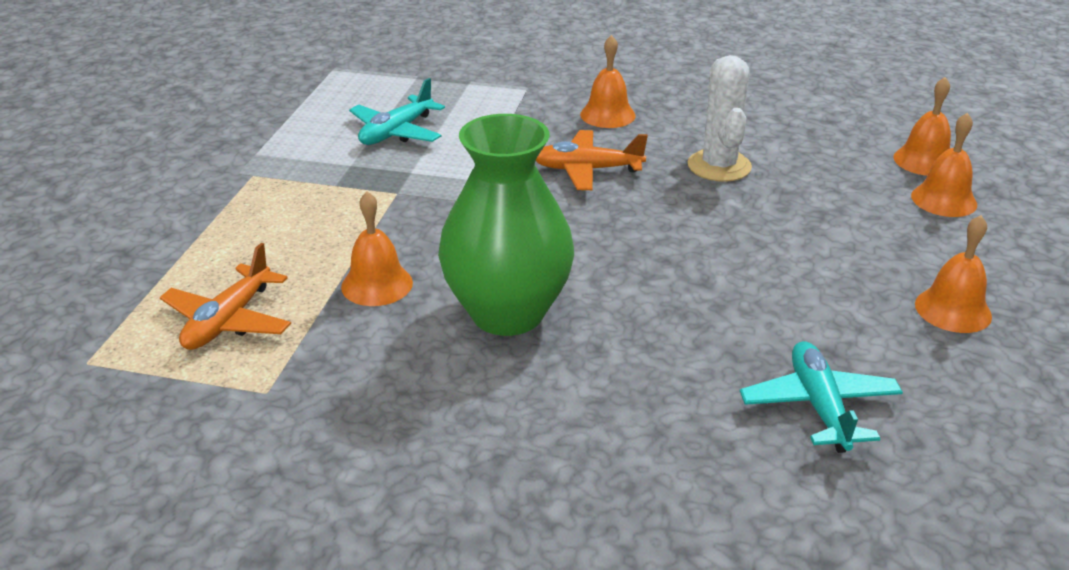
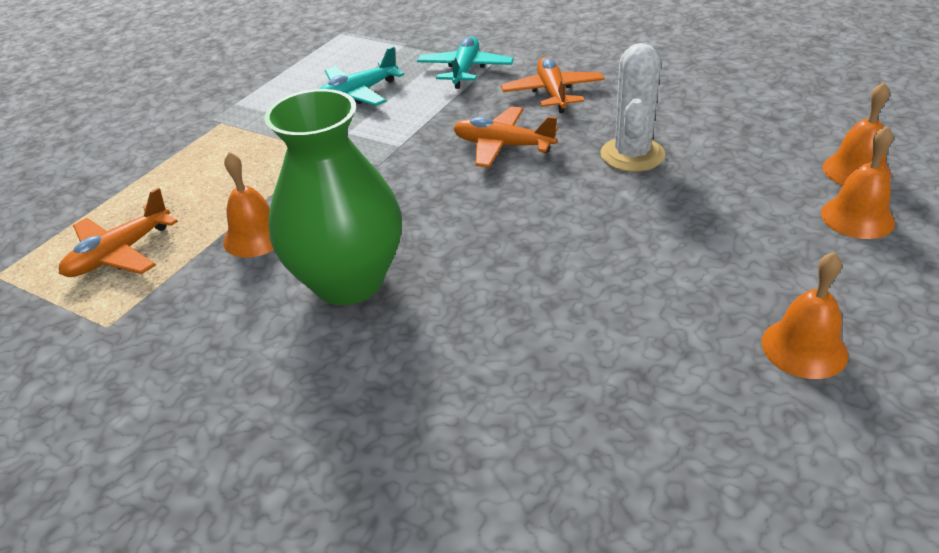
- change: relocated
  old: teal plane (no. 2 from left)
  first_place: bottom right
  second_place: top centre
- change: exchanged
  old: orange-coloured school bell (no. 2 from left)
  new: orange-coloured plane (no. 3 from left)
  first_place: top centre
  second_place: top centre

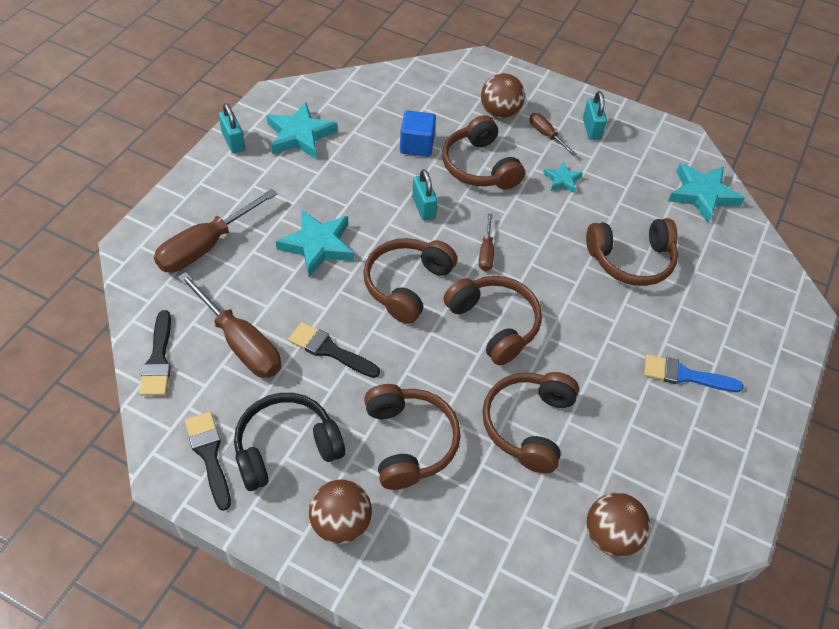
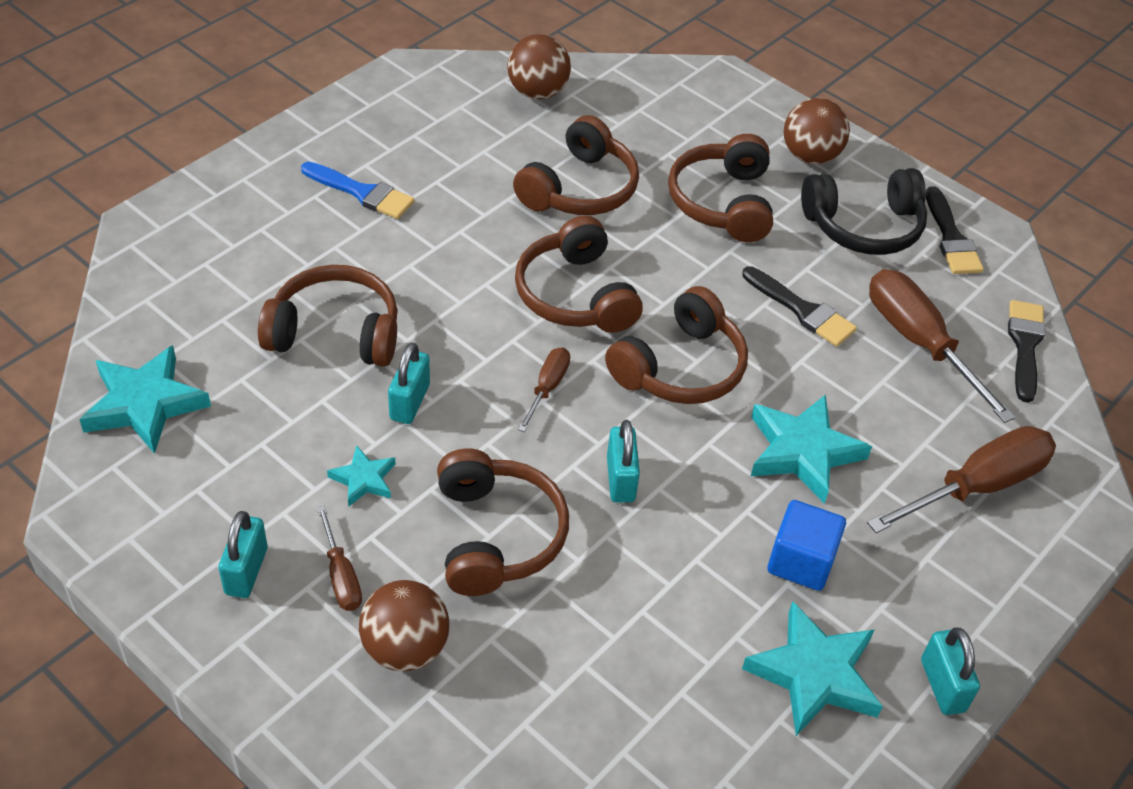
- change: appeared
  new: teal lock (no. 2 from left)
  second_place: centre
- change: relocated
  old: royal blue block
  first_place: top centre
  second_place: bottom right

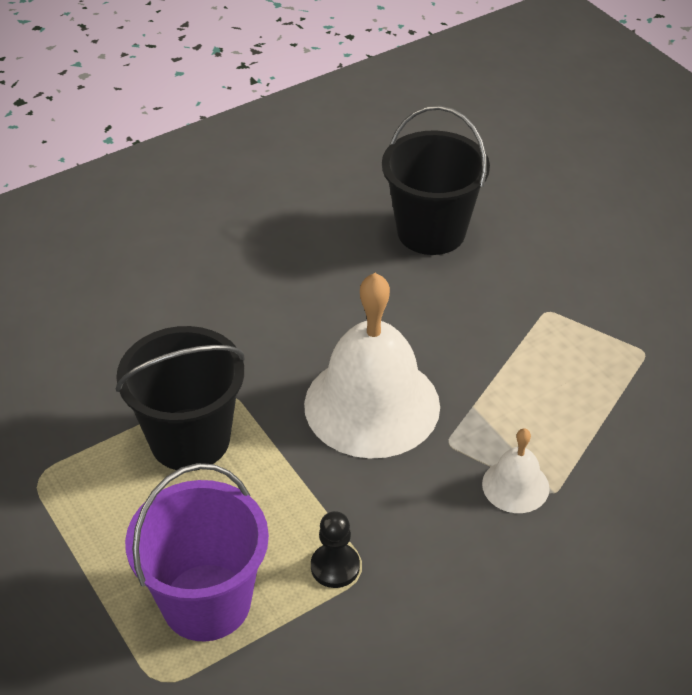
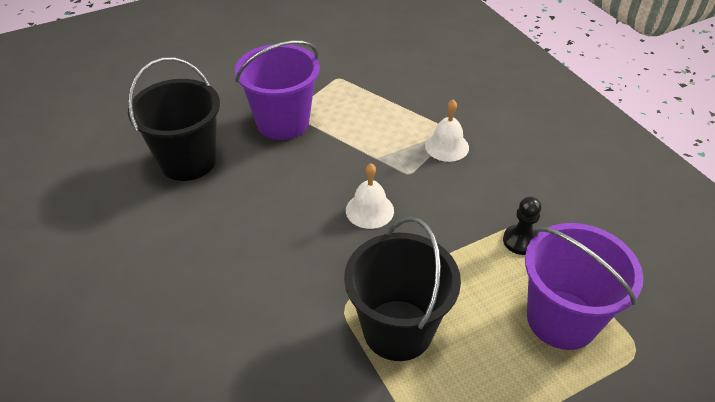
- change: appeared
  new: purple bucket (no. 1 from left)
  second_place: top centre
- change: size
  old: pure white school bell (no. 1 from left)
  first_place: centre
  second_place: centre
  factor: 0.47

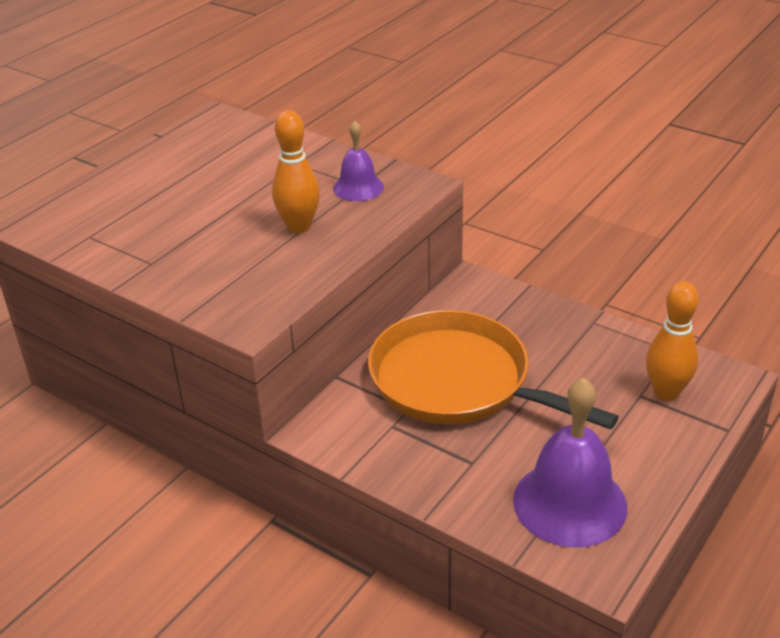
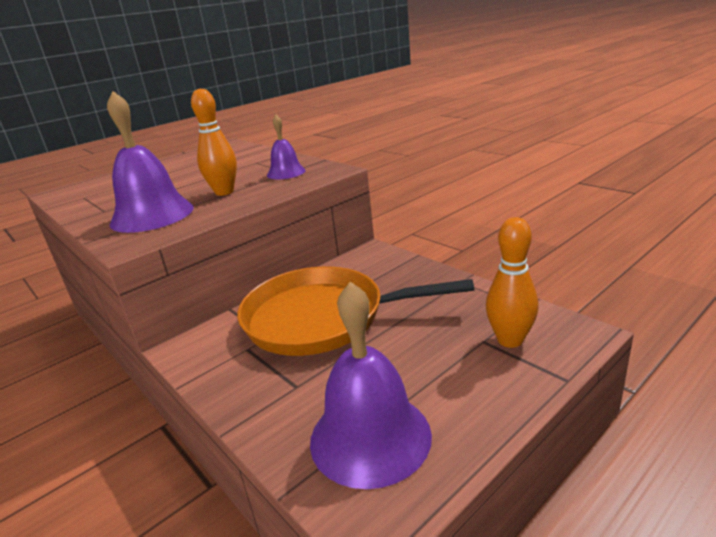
- change: appeared
  new: purple school bell (no. 1 from left)
  second_place: top left
- change: spun
  old: orange-coloured frying pan
  first_place: centre
  second_place: centre
  degrees: -45

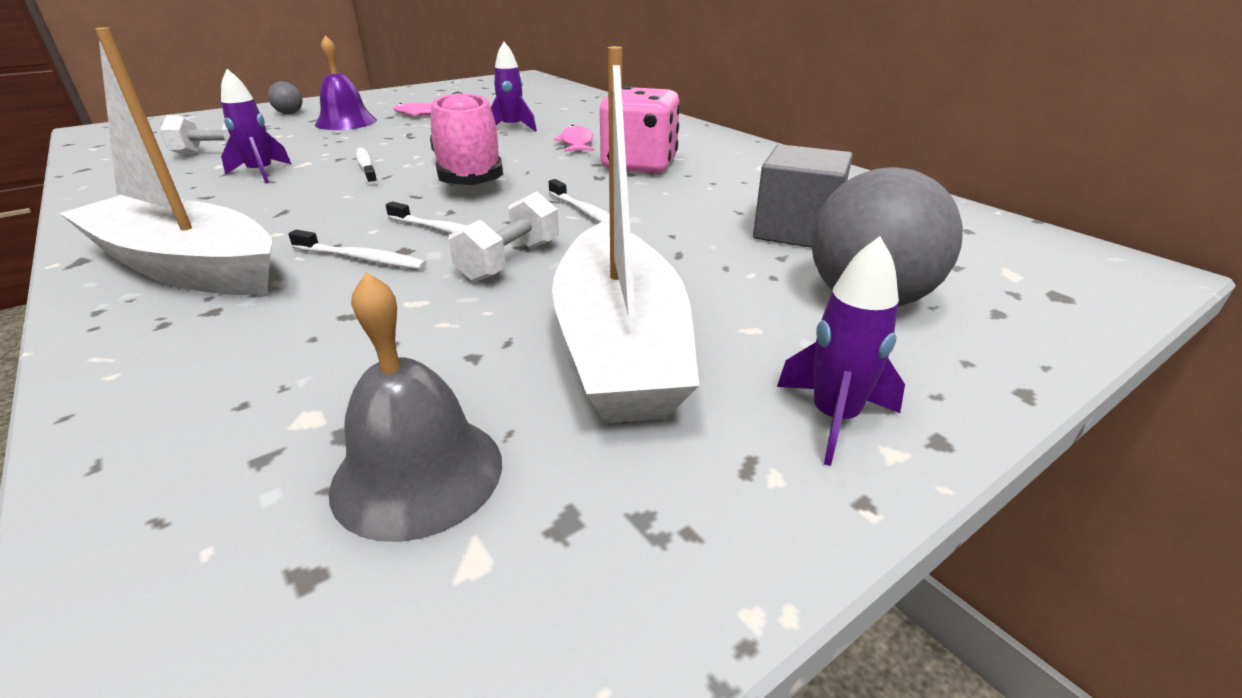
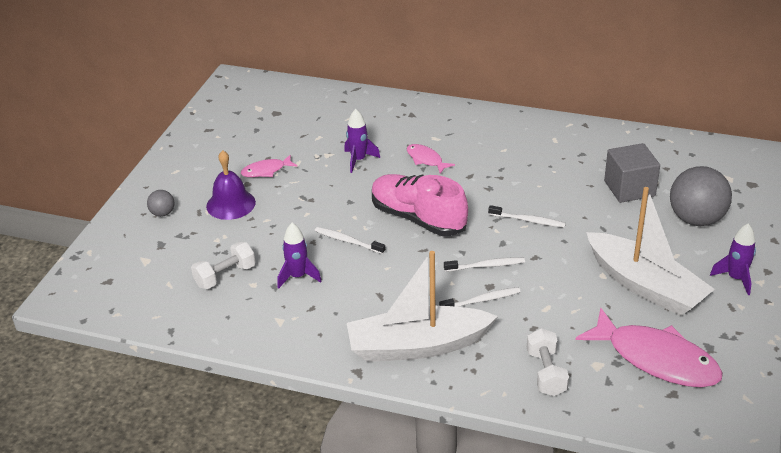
- change: missing
  old: rosy dice
  first_place: top centre
- change: relocated
  old: pure white dumbbell (no. 2 from left)
  first_place: centre
  second_place: bottom right
- change: exchanged
  old: ash-grey school bell
  new: rosy fish (no. 3 from left)
  first_place: centre
  second_place: bottom right

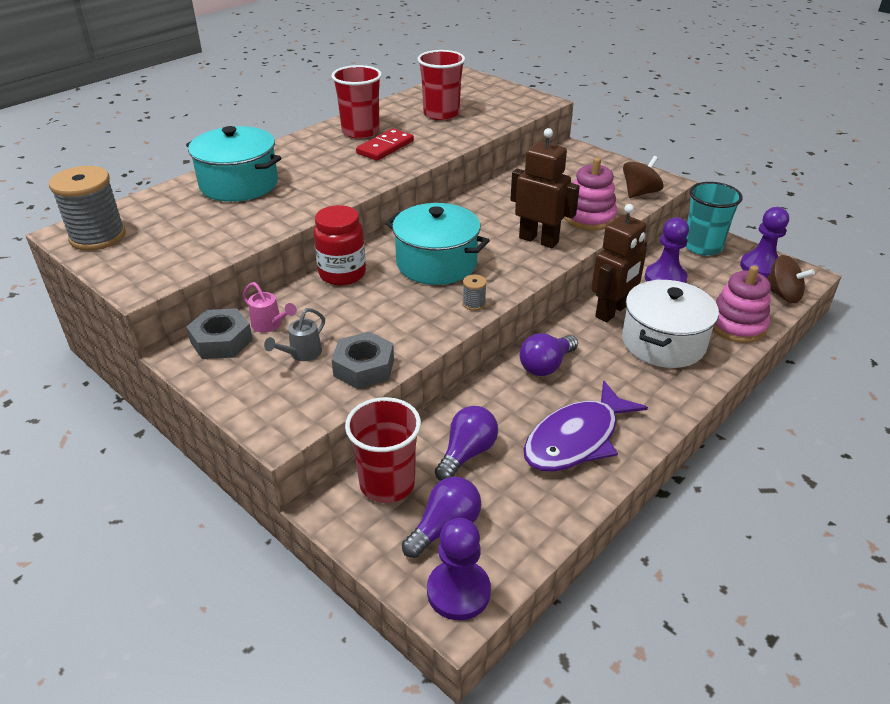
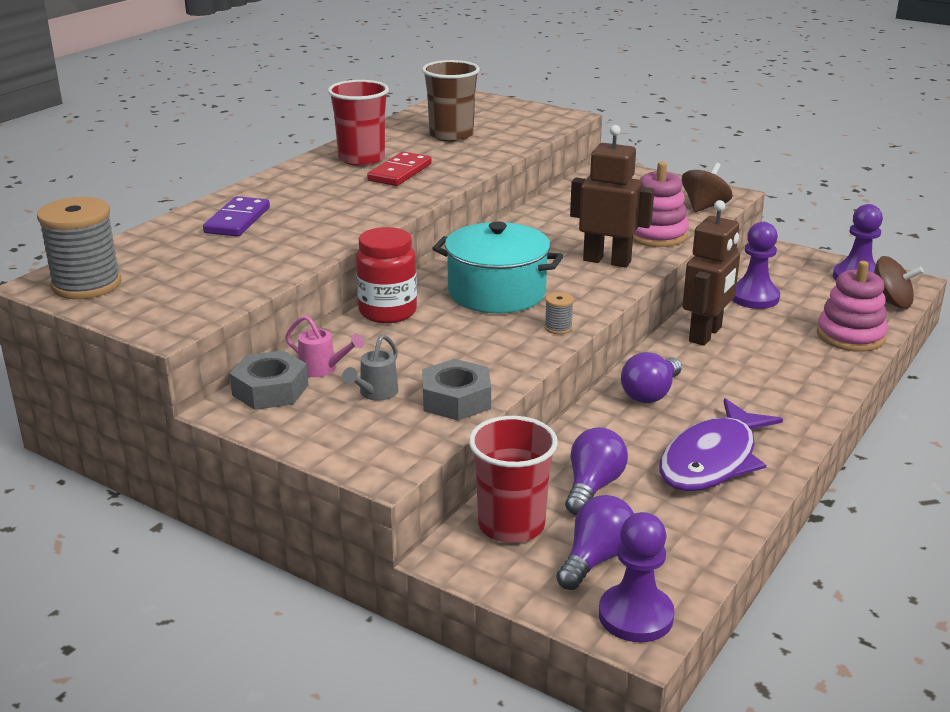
- change: missing
  old: pure white cooking pot
  first_place: middle right
- change: missing
  old: teal cup
  first_place: top right
- change: exchanged
  old: teal cooking pot (no. 1 from left)
  new: purple domino
  first_place: top left
  second_place: top left
- change: colour
  old: scarlet cup (no. 3 from left)
  new: dark brown cup
  first_place: top centre
  second_place: top centre

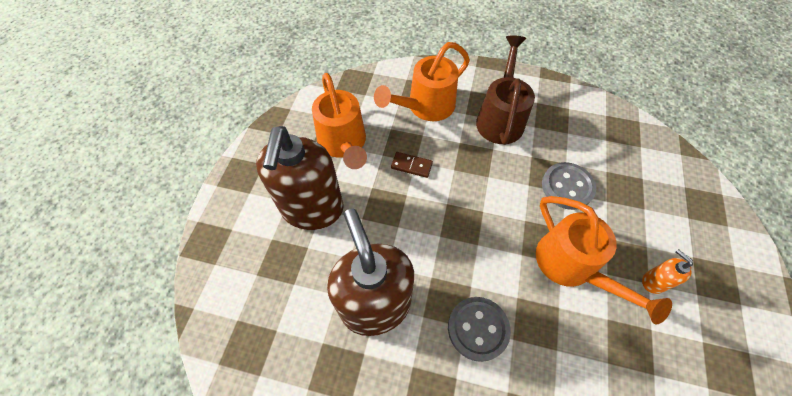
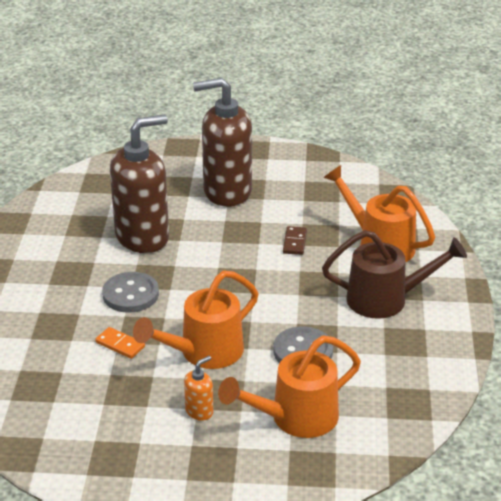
- change: appeared
  new: orange-coloured domino
  second_place: bottom left
- change: relocated
  old: orange-coloured sprinkling can (no. 1 from left in the first image)
  new: orange-coloured sprinkling can (no. 2 from left)
  first_place: top centre
  second_place: bottom centre

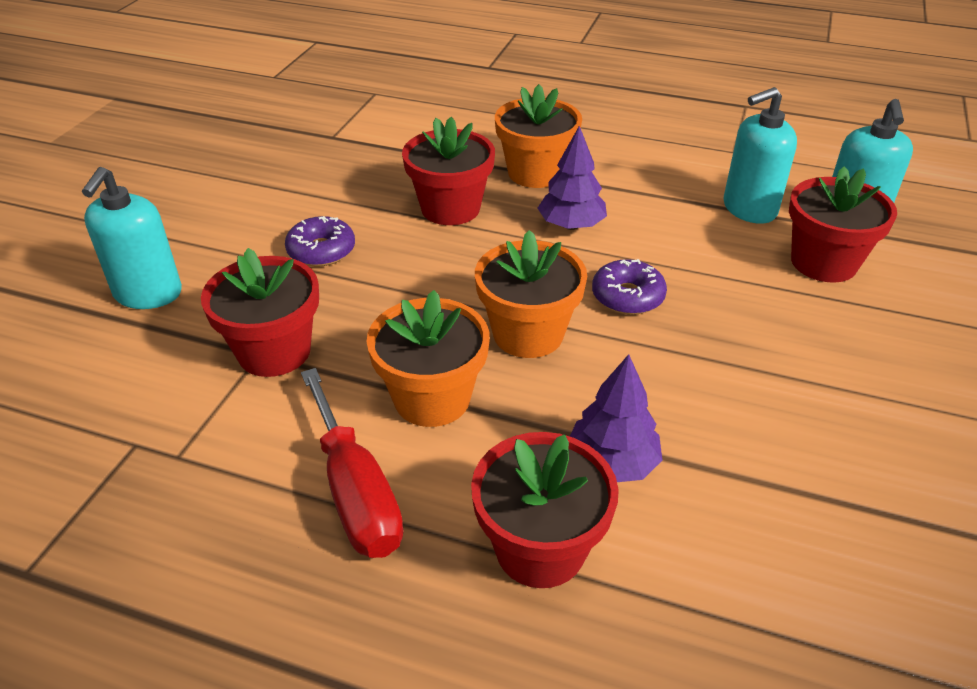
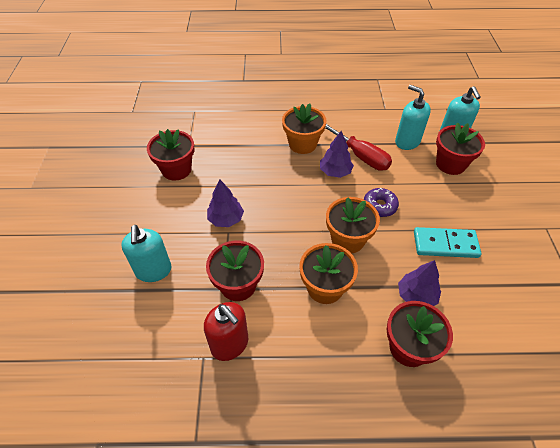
- change: appeared
  new: scarlet pump bottle
  second_place: bottom centre
- change: appeared
  new: teal domino
  second_place: middle right
- change: relocated
  old: scarlet screwdriver
  first_place: bottom centre
  second_place: top centre
- change: relocated
  old: scarlet potted plant (no. 2 from left in the first image)
  new: scarlet potted plant (no. 1 from left)
  first_place: top centre
  second_place: middle left
- change: exchanged
  old: purple donut (no. 1 from left)
  new: purple tree (no. 1 from left)
  first_place: middle left
  second_place: centre
- change: spun
  old: teal pump bottle (no. 2 from left)
  first_place: top right
  second_place: top right
  degrees: 90

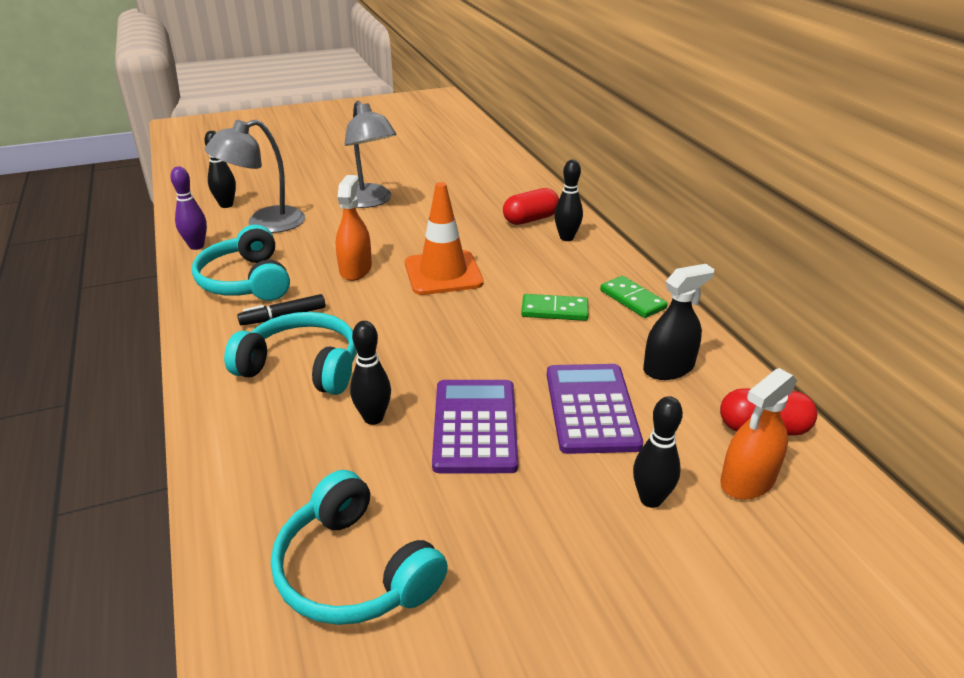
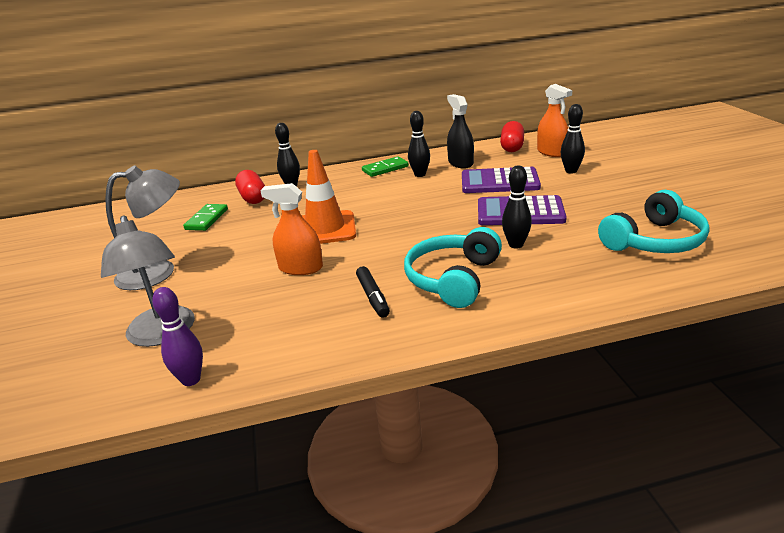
- change: missing
  old: teal over-ear headphones (no. 1 from left)
  first_place: middle left
- change: relocated
  old: black skittle (no. 1 from left in the first image)
  new: black skittle (no. 2 from left)
  first_place: top left
  second_place: top centre
- change: relocated
  old: green domino (no. 1 from left)
  first_place: centre
  second_place: middle left

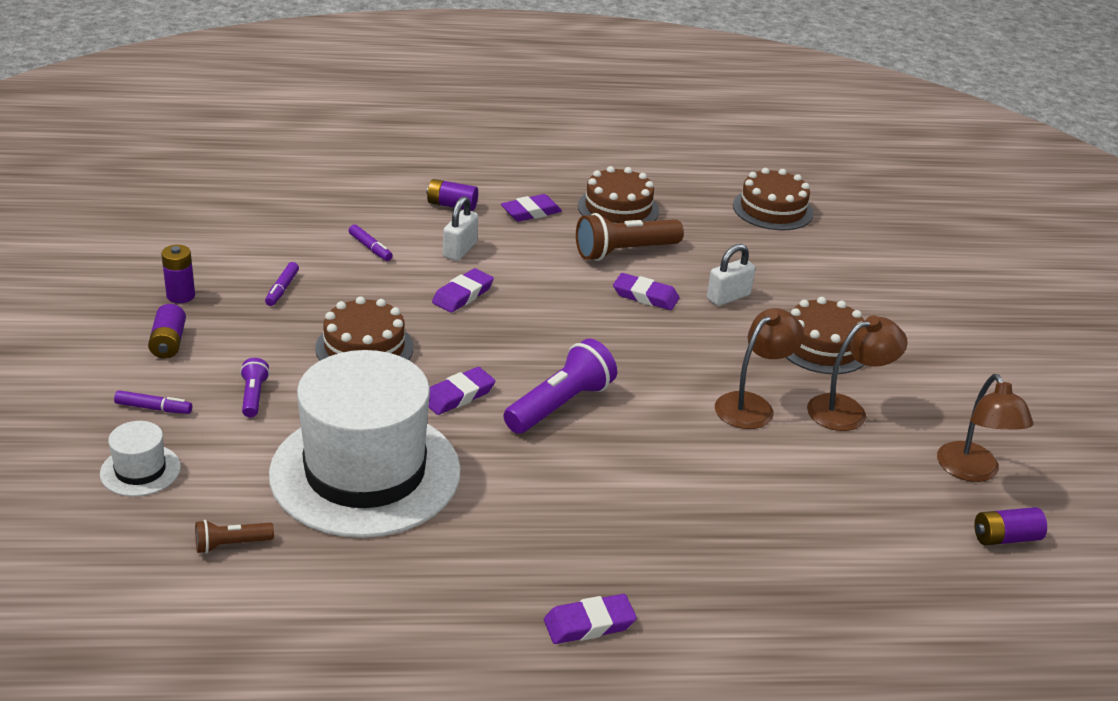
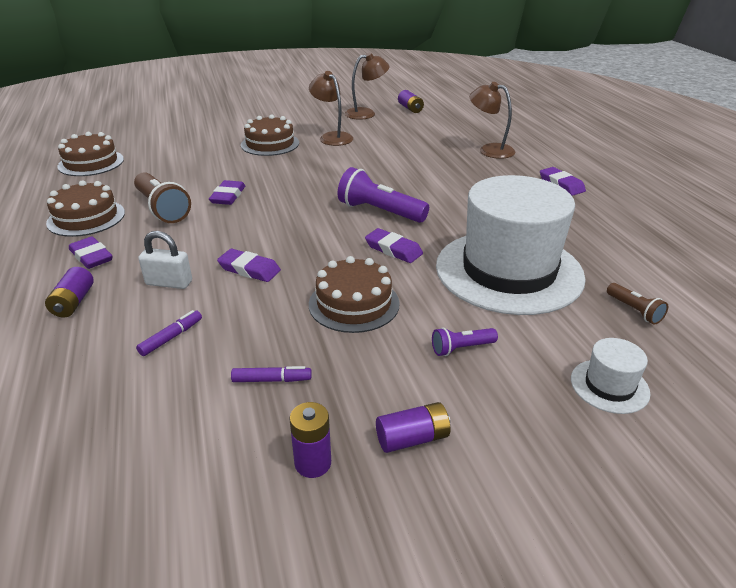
- change: missing
  old: purple felt pen (no. 1 from left)
  first_place: middle left
- change: missing
  old: pure white lock (no. 2 from left)
  first_place: centre
- change: relocated
  old: dark brown lamp (no. 1 from left in the first image)
  new: dark brown lamp (no. 3 from left)
  first_place: middle right
  second_place: top right

